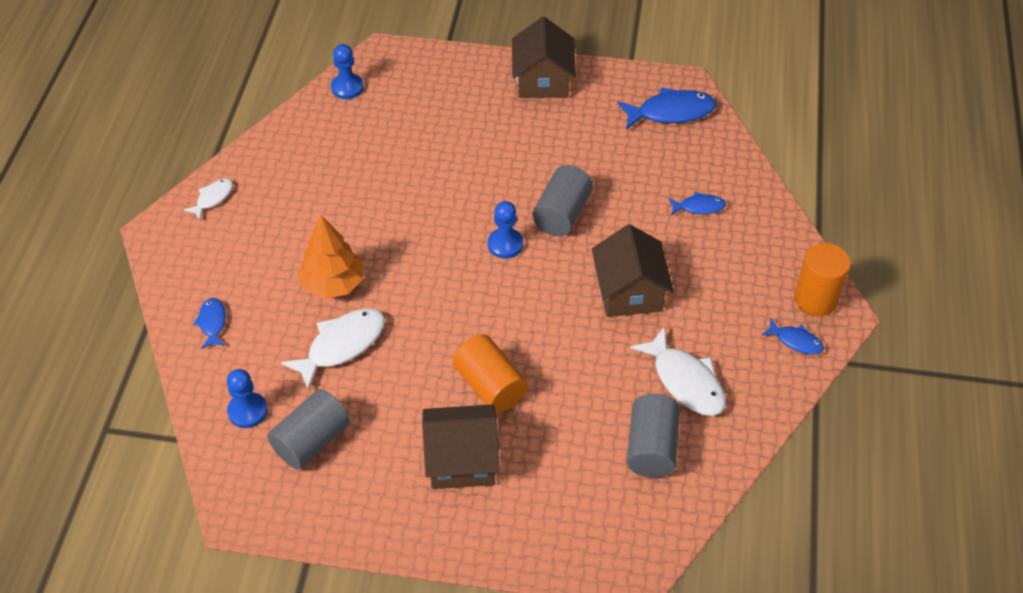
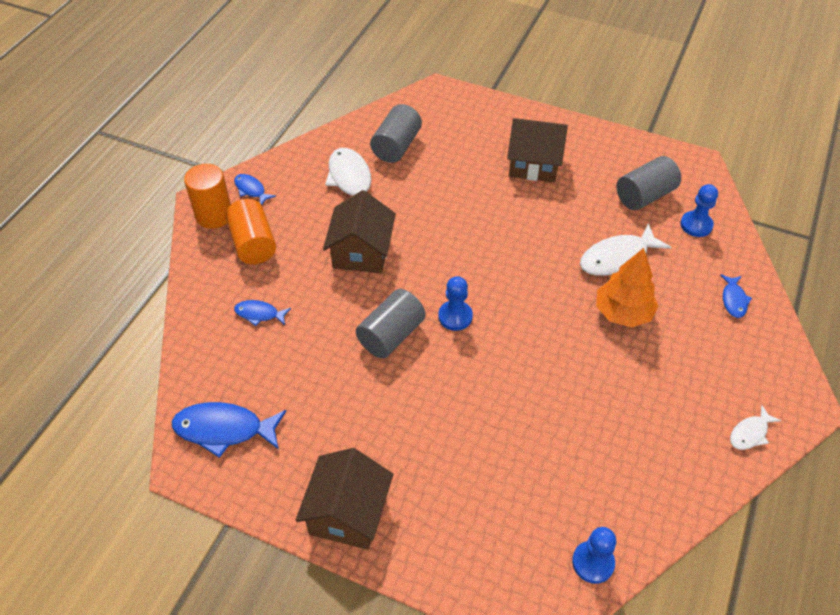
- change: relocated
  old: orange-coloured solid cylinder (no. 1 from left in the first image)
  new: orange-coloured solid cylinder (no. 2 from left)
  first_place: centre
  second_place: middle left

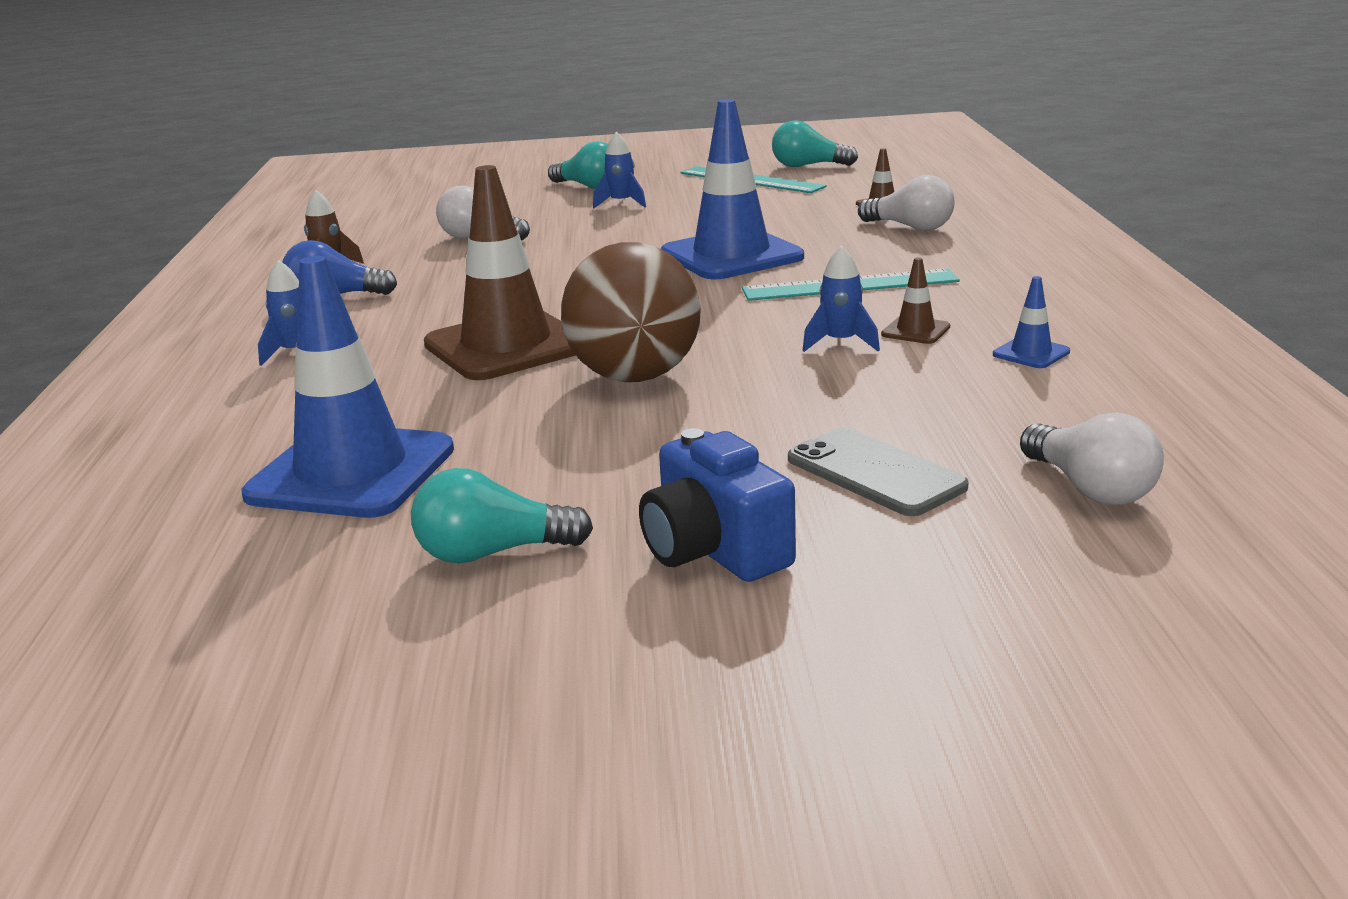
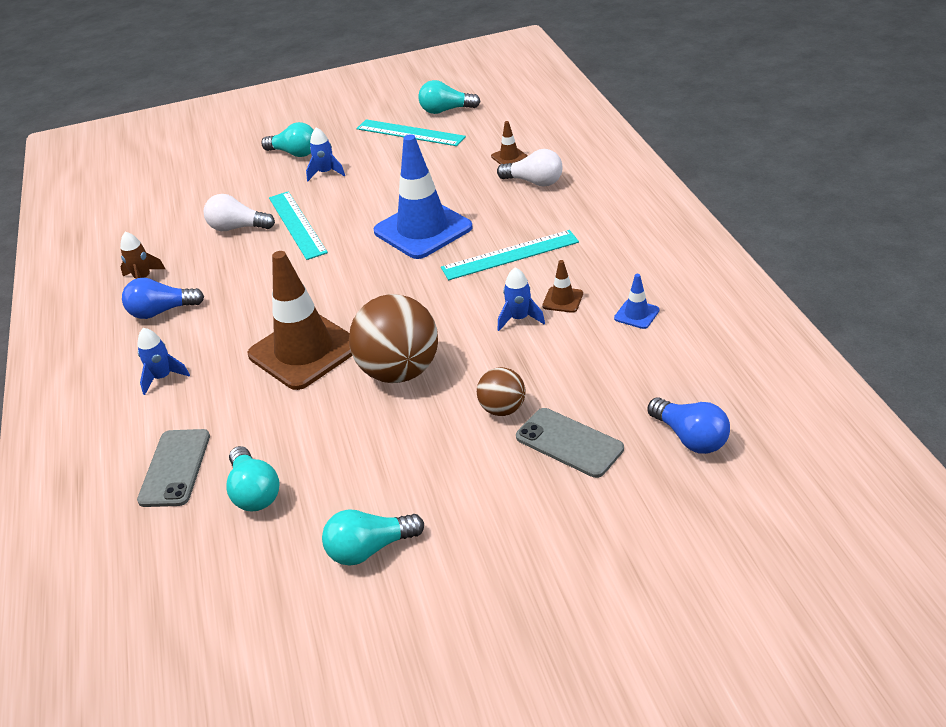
- change: missing
  old: royal blue photo camera
  first_place: centre
- change: appeared
  new: ash-grey phone (no. 1 from left)
  second_place: middle left
- change: appeared
  new: teal straightedge (no. 1 from left)
  second_place: top left
- change: appeared
  new: dark brown ball (no. 2 from left)
  second_place: centre
- change: exchanged
  old: royal blue safety cone (no. 1 from left)
  new: teal light bulb (no. 1 from left)
  first_place: middle left
  second_place: middle left
- change: colour
  old: pure white light bulb (no. 3 from left)
  new: royal blue light bulb (no. 2 from left)
  first_place: middle right
  second_place: middle right

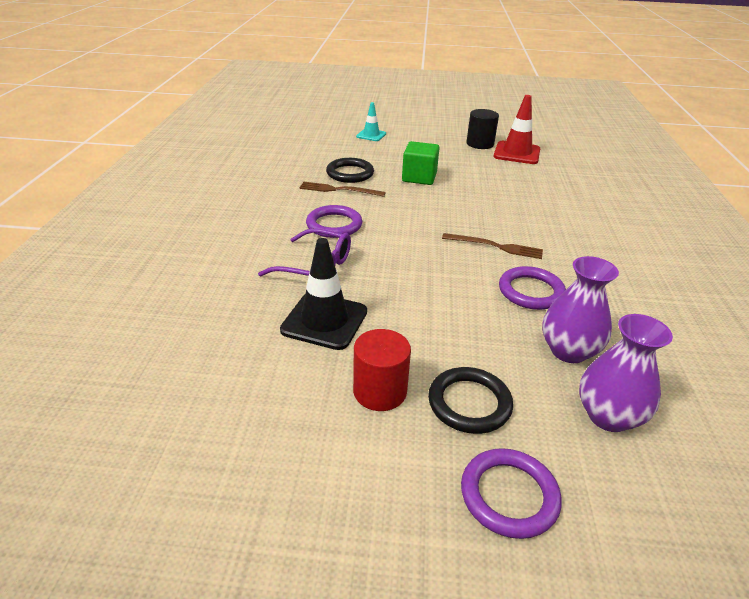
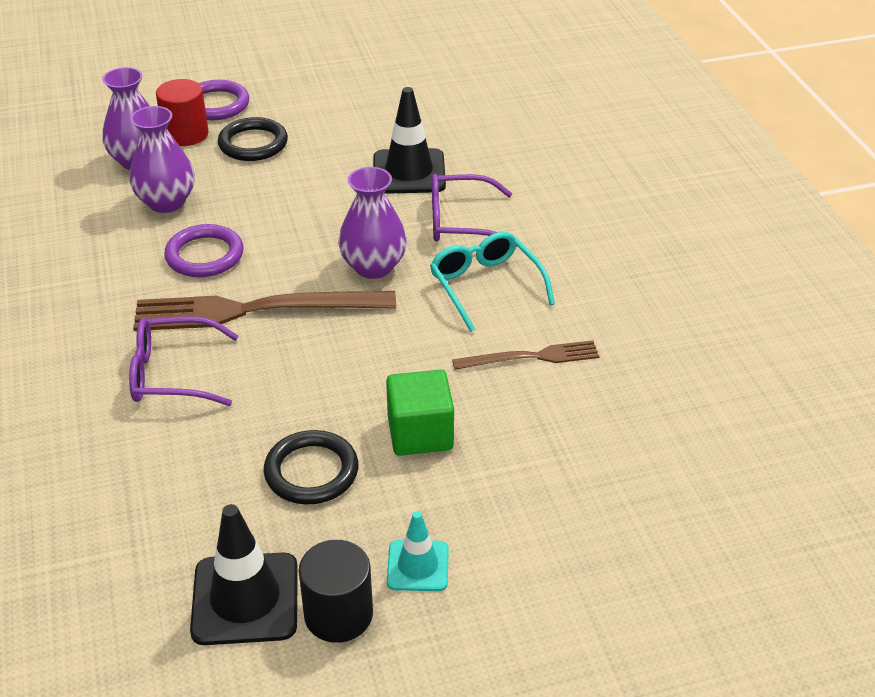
- change: appeared
  new: purple spectacles (no. 1 from left)
  second_place: middle left
- change: appeared
  new: purple vase (no. 3 from left)
  second_place: top centre
- change: relocated
  old: black hoop (no. 1 from left in the first image)
  new: black hoop (no. 2 from left)
  first_place: top centre
  second_place: bottom centre
- change: relocated
  old: scarlet solid cylinder
  first_place: centre
  second_place: top left
- change: relocated
  old: teal safety cone
  first_place: top centre
  second_place: bottom centre
- change: exchanged
  old: purple hoop (no. 1 from left)
  new: teal spectacles
  first_place: centre
  second_place: centre
- change: colour
  old: scarlet safety cone
  new: black safety cone (no. 1 from left)
  first_place: top right
  second_place: bottom left
- change: size
  old: dark brown table fork (no. 2 from left in the first image)
  first_place: centre
  second_place: middle left
  factor: 1.85

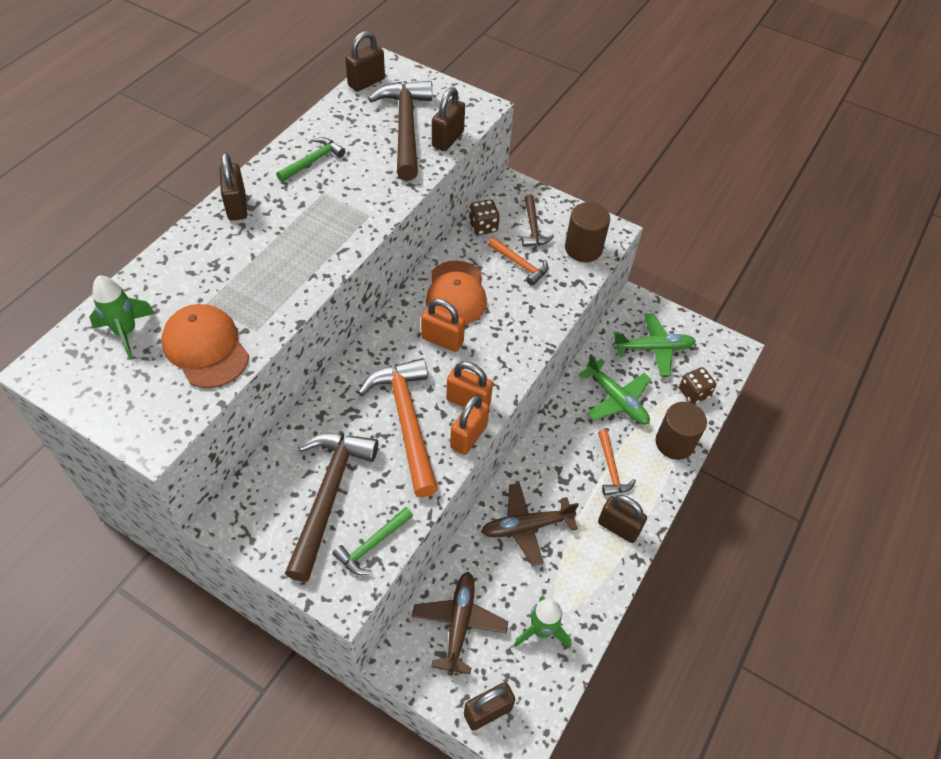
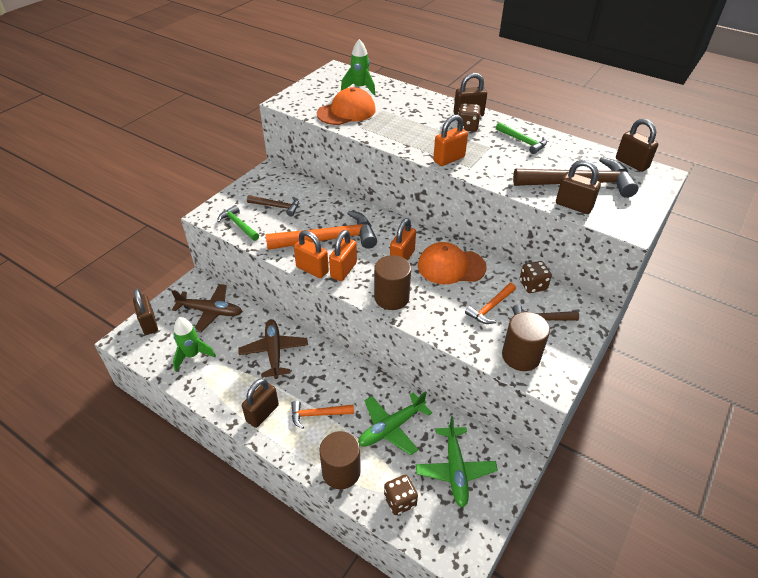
- change: appeared
  new: dark brown solid cylinder (no. 2 from left)
  second_place: centre
- change: appeared
  new: orange-coloured lock (no. 4 from left)
  second_place: top centre
- change: appeared
  new: dark brown dice (no. 2 from left)
  second_place: top centre
- change: size
  old: dark brown claw hammer (no. 1 from left)
  first_place: bottom centre
  second_place: centre
  factor: 0.52

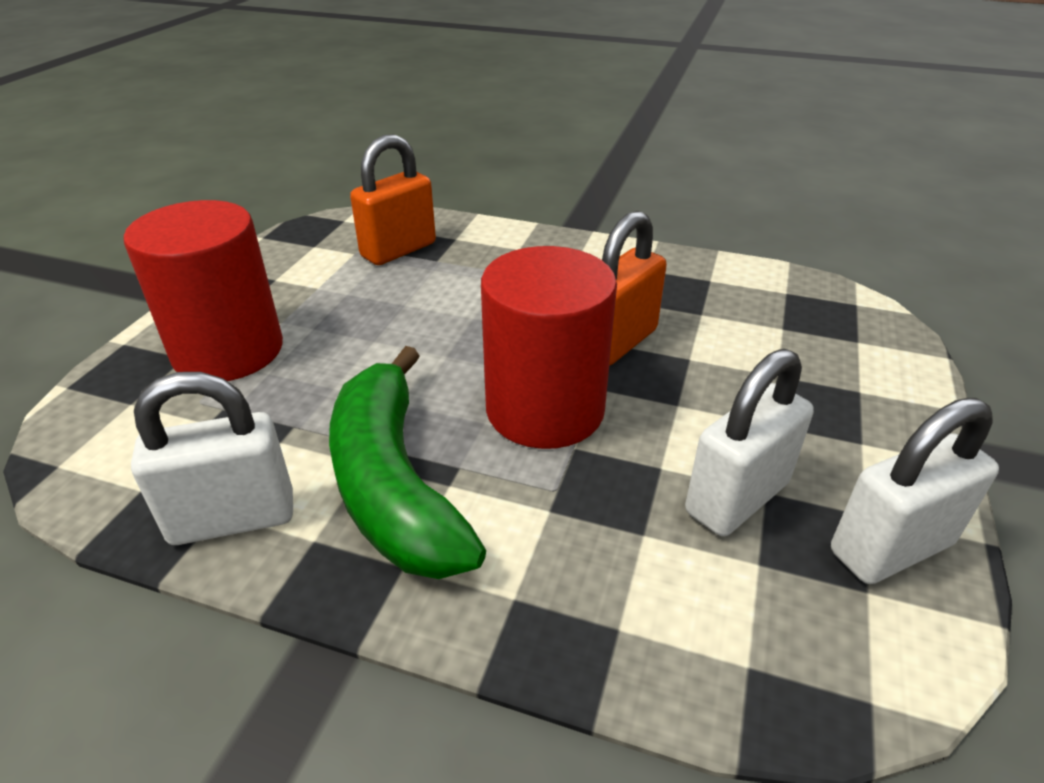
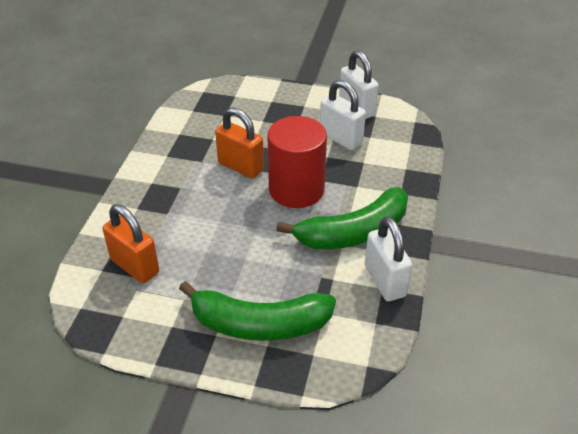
- change: exchanged
  old: scarlet solid cylinder (no. 1 from left)
  new: green banana (no. 1 from left)
  first_place: middle left
  second_place: bottom centre

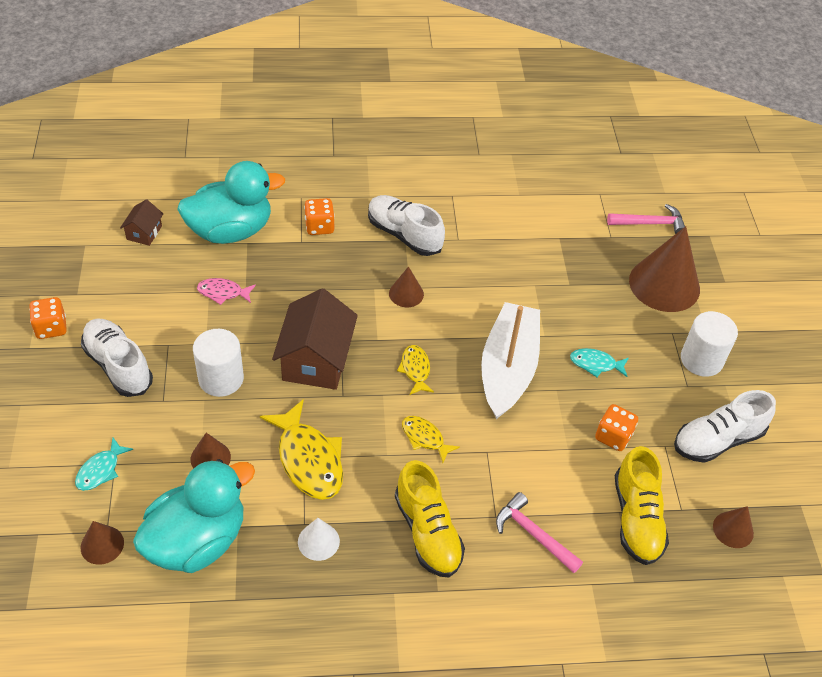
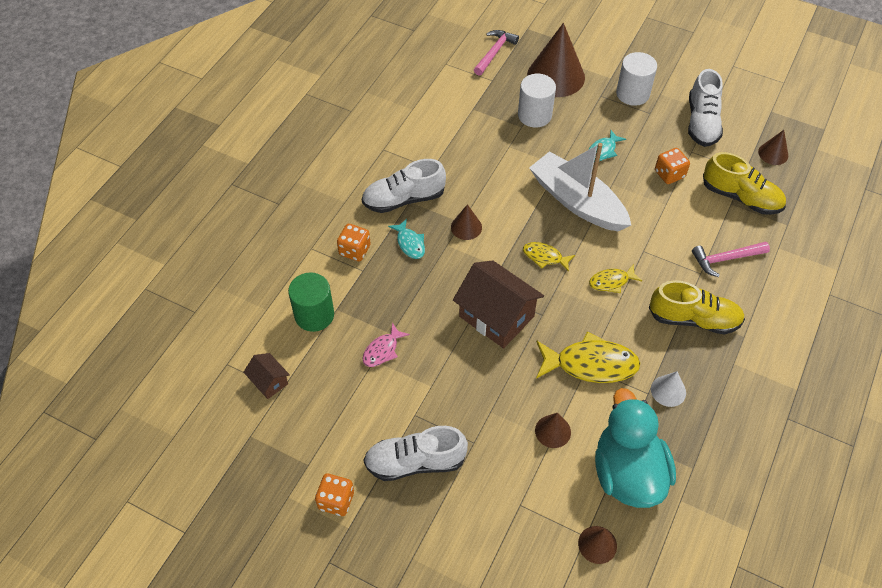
- change: relocated
  old: teal fish (no. 1 from left)
  first_place: bottom left
  second_place: centre
- change: relocated
  old: pure white solid cylinder (no. 1 from left)
  first_place: middle left
  second_place: top centre
- change: exchanged
  old: teal toy duck (no. 2 from left)
  new: green solid cylinder
  first_place: top left
  second_place: centre

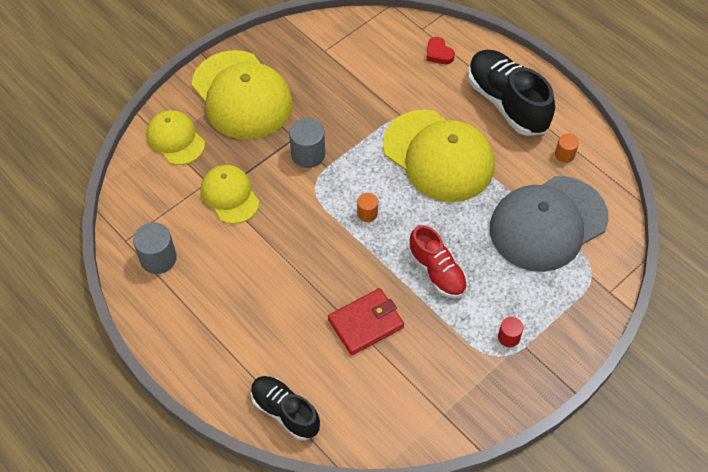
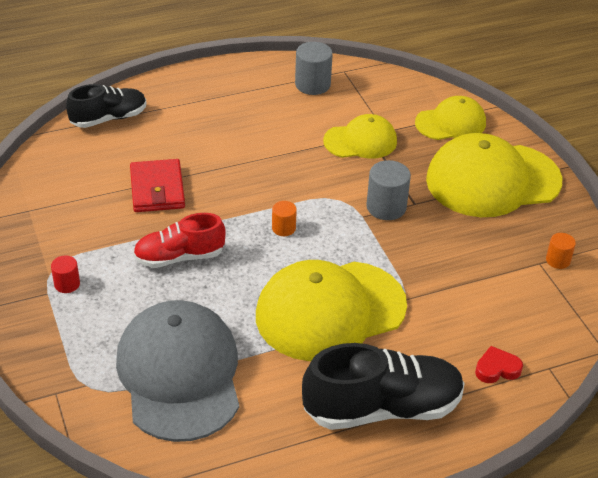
- change: relocated
  old: orange-coloured solid cylinder (no. 2 from left)
  first_place: top right
  second_place: middle right

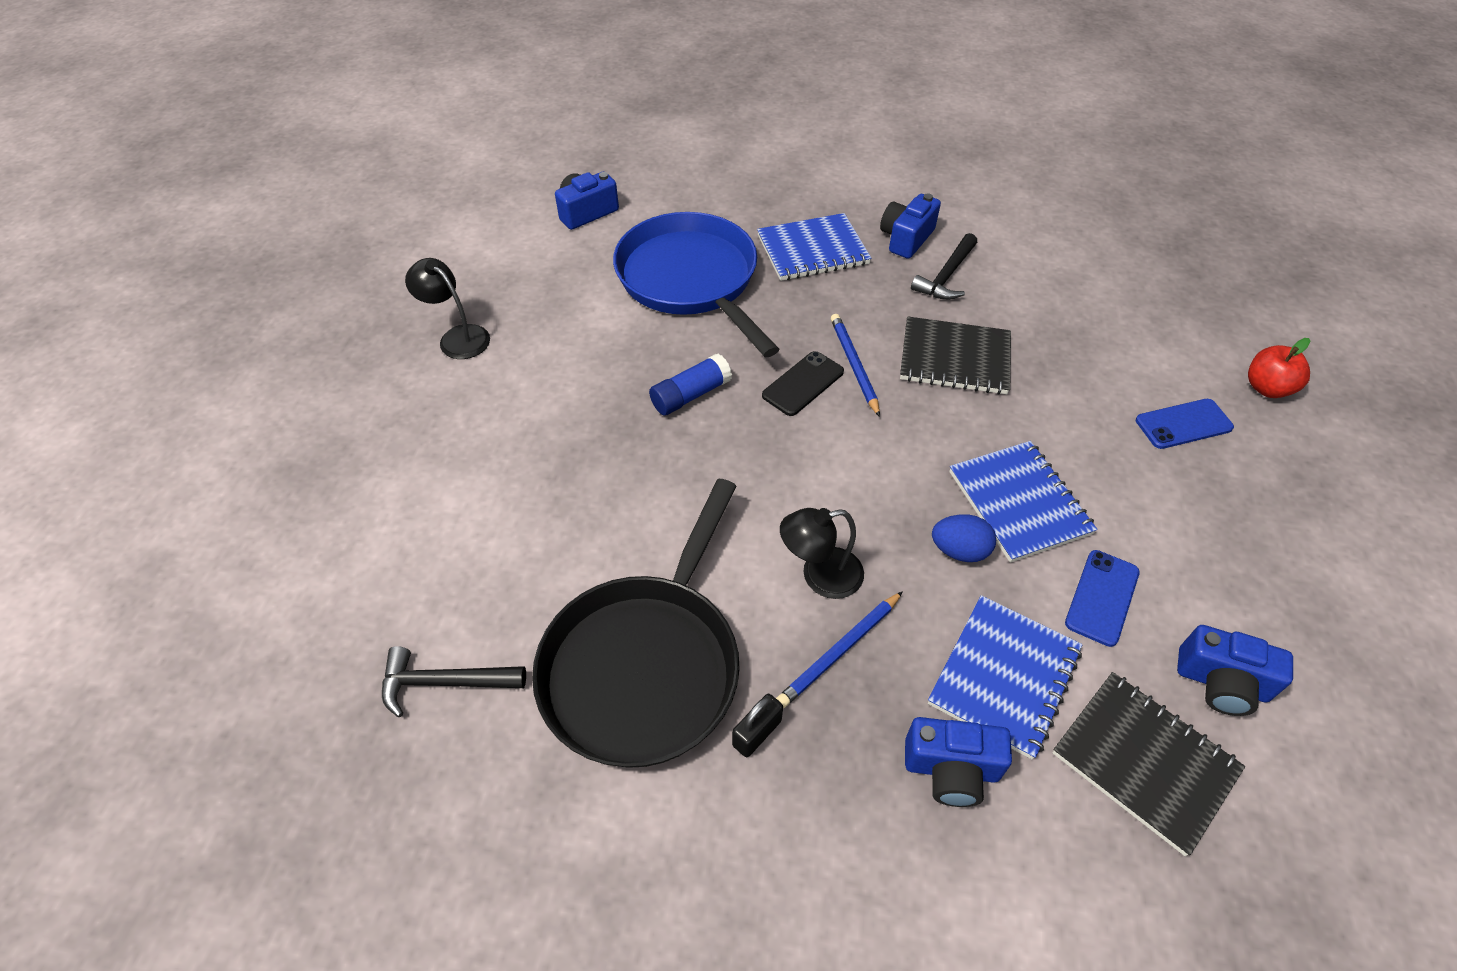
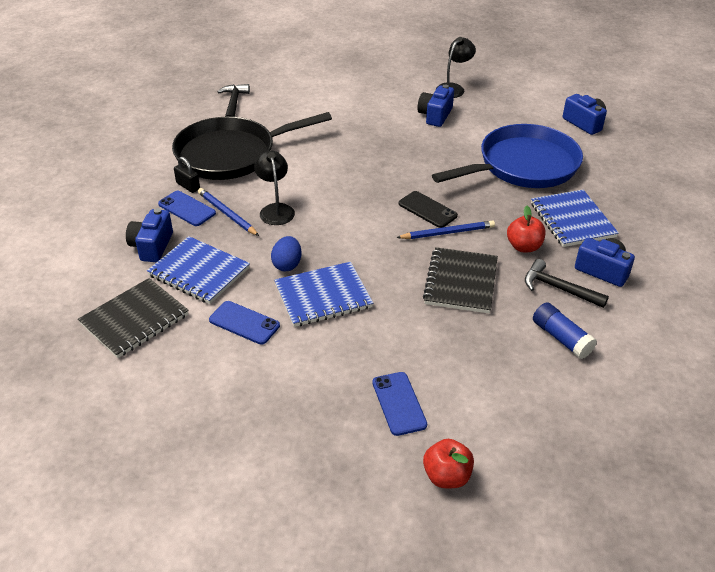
- change: appeared
  new: royal blue phone (no. 1 from left)
  second_place: middle left
- change: appeared
  new: scarlet apple (no. 2 from left)
  second_place: middle right
- change: relocated
  old: royal blue stick of glue
  first_place: centre
  second_place: middle right
- change: relocated
  old: royal blue photo camera (no. 4 from left in the first image)
  new: royal blue photo camera (no. 2 from left)
  first_place: bottom right
  second_place: top centre
- change: spun
  old: black frying pan
  first_place: centre
  second_place: top centre
  degrees: -45

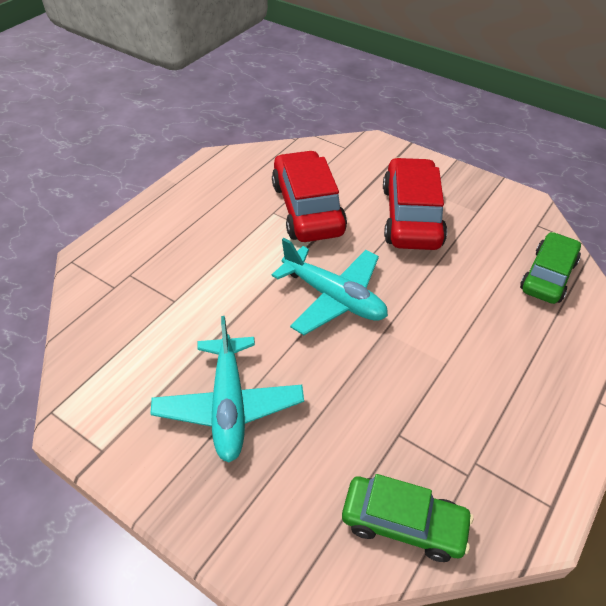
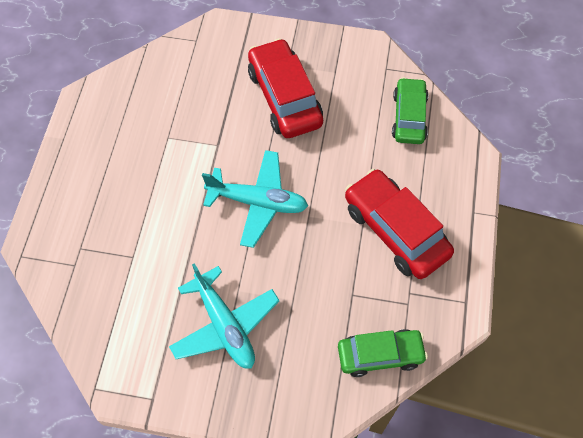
- change: relocated
  old: scarlet toy car (no. 1 from left in the first image)
  new: scarlet toy car (no. 2 from left)
  first_place: top centre
  second_place: middle right

